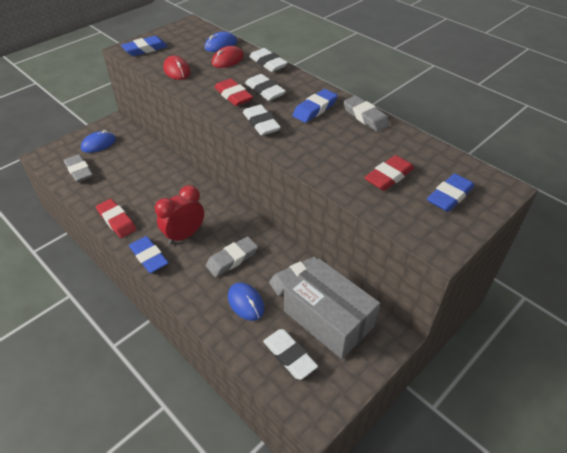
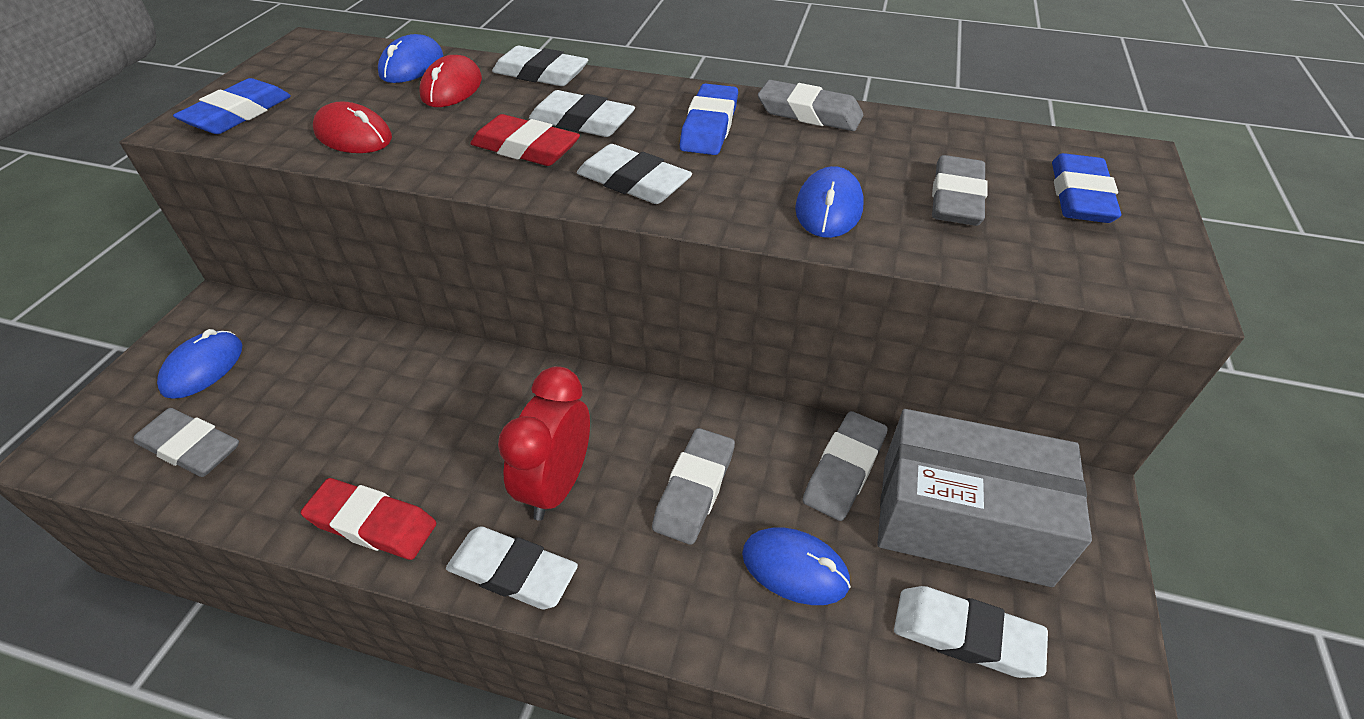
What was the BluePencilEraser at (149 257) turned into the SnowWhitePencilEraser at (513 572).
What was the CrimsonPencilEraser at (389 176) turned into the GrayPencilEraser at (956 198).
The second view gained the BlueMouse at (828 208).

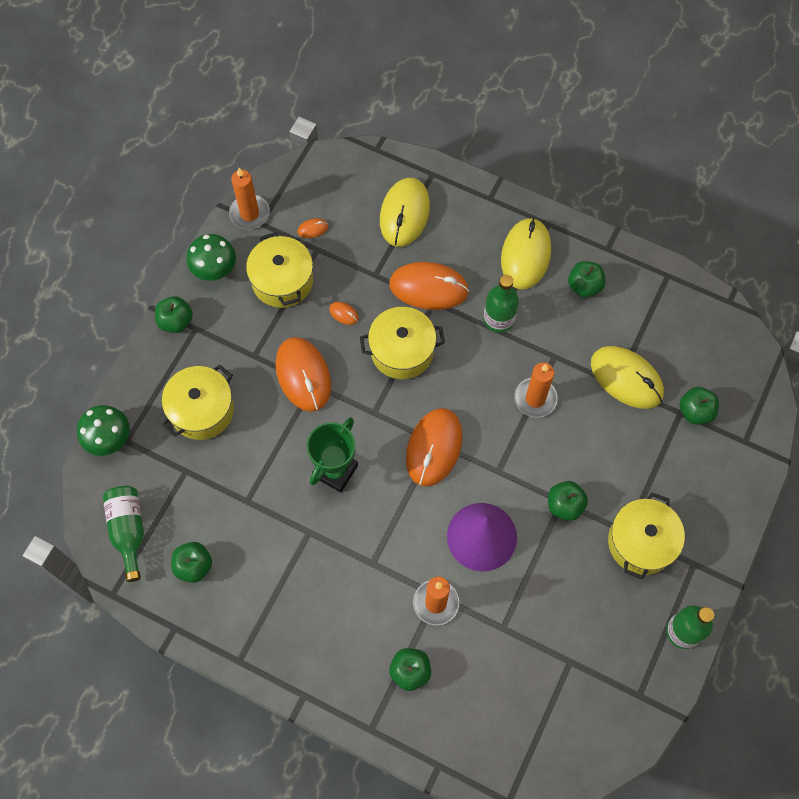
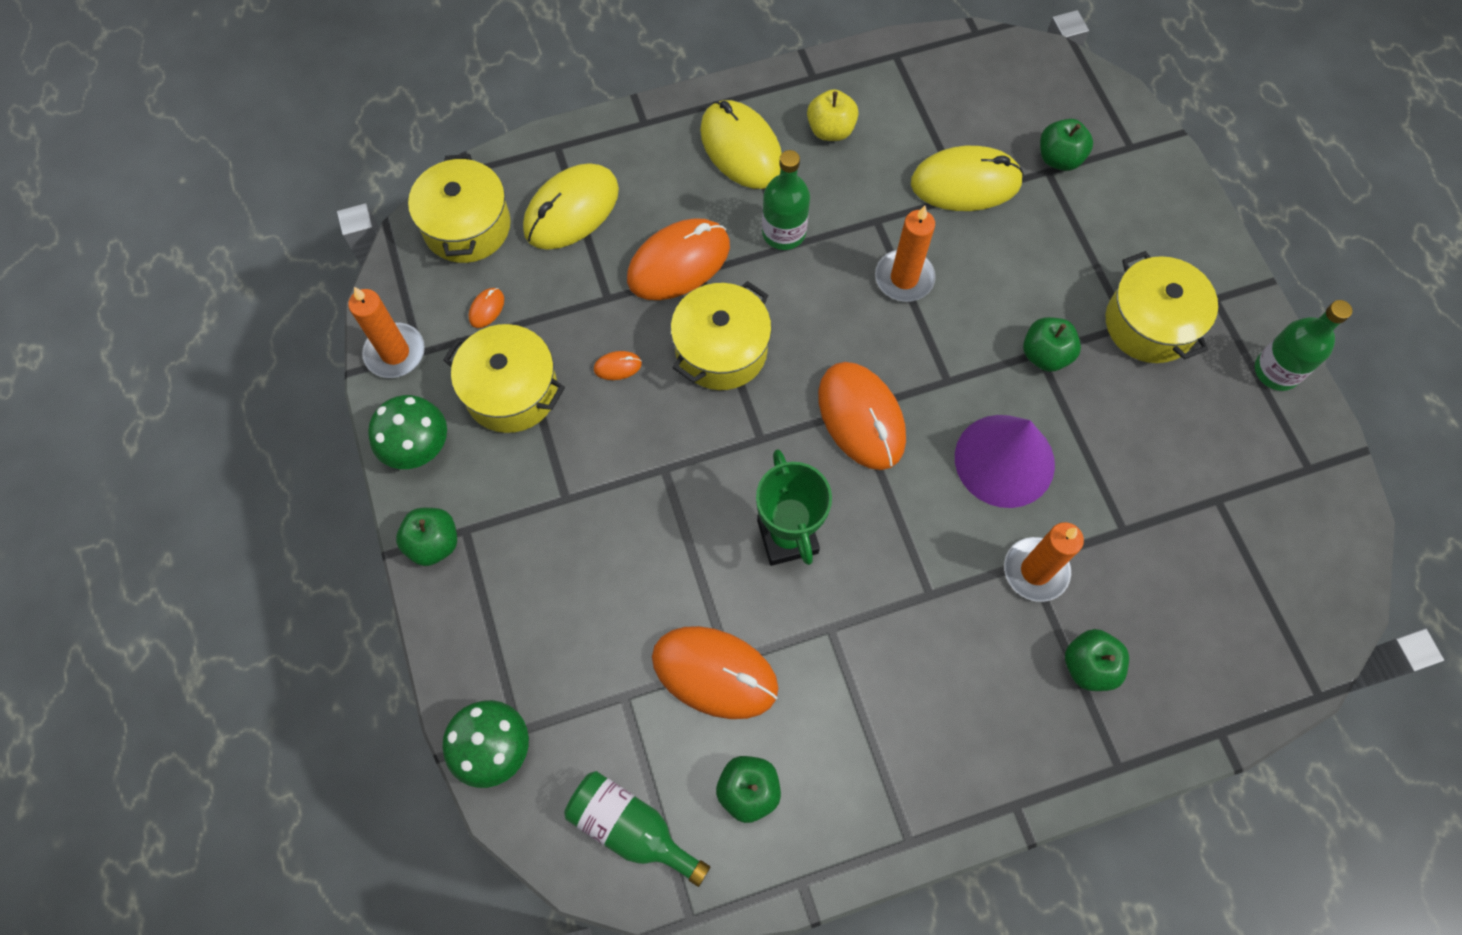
The GoldenPot ended up elsewhere, having gone from (202 410) to (467 226).
The BrightOrangeMouse ended up elsewhere, having gone from (303 375) to (715 673).
The GoldenMouse at (404 214) ended up facing another way, 75 degrees clockwise from before.
What was the LeafGreenToyApple at (584 286) turned into the GoldenToyApple at (830 130).

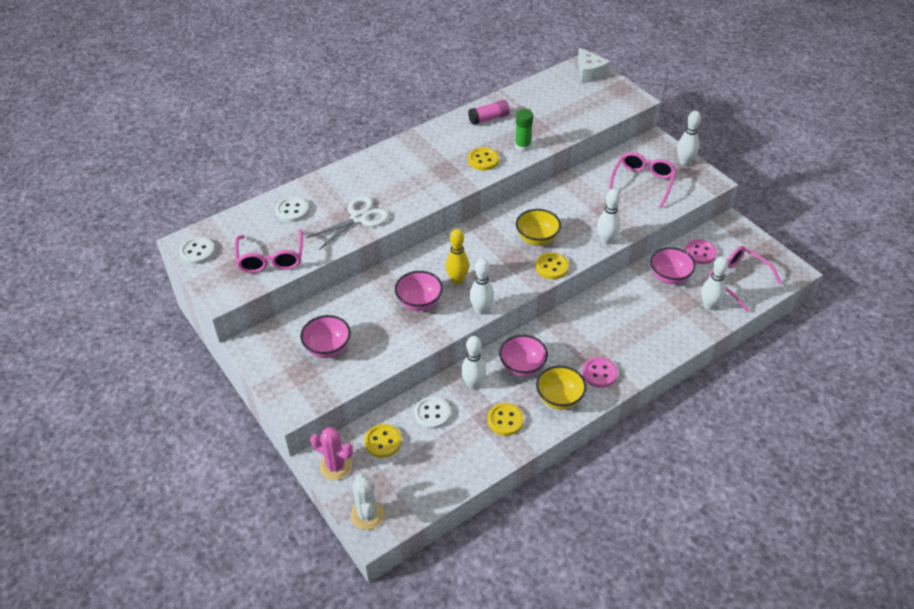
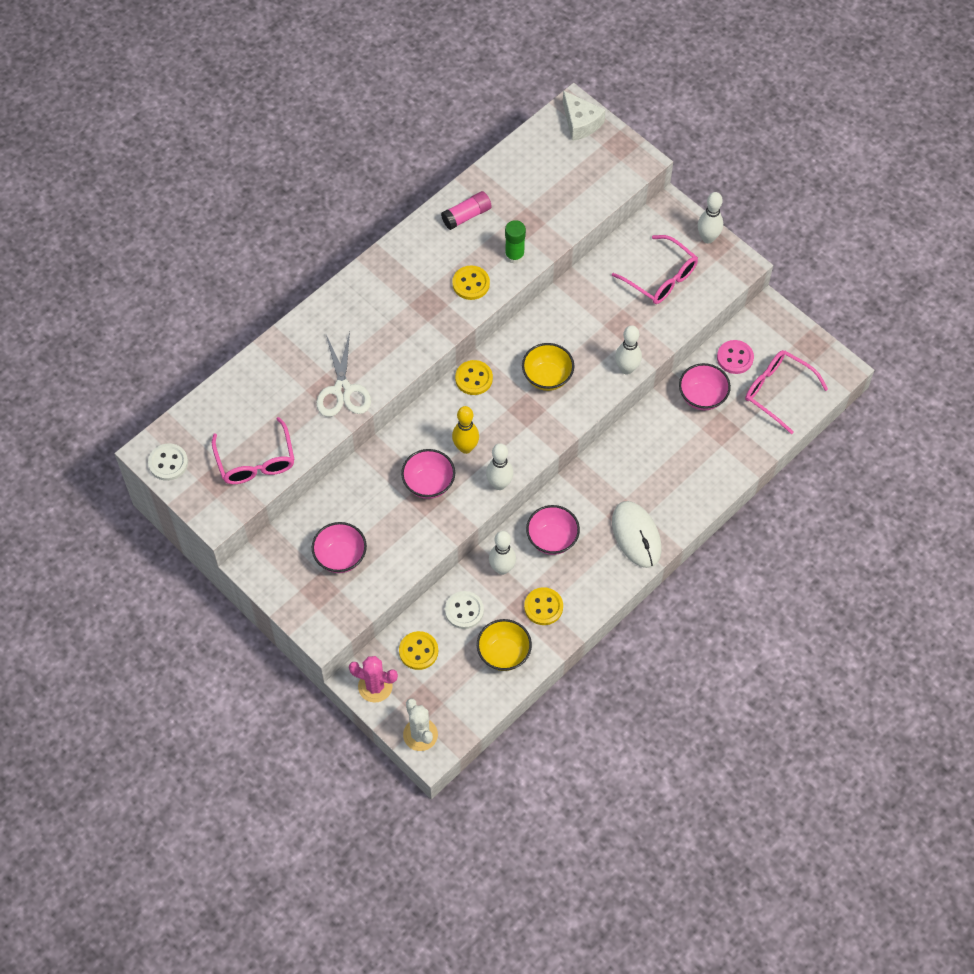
The second view lost the SnowWhiteButton at (292 210).
The SnowWhitePairOfScissors at (359 218) ended up facing another way, 135 degrees clockwise from before.
The GoldenButton ended up elsewhere, having gone from (552 267) to (474 378).
The GoldenBowl ended up elsewhere, having gone from (559 399) to (504 653).
Where the PinkButton stood at (599 373), the SnowWhiteMouse came to stand at (636 535).
The PinkSpectacles at (642 183) ended up facing another way, 120 degrees clockwise from before.
The second view lost the SnowWhiteBowlingPin at (709 305).

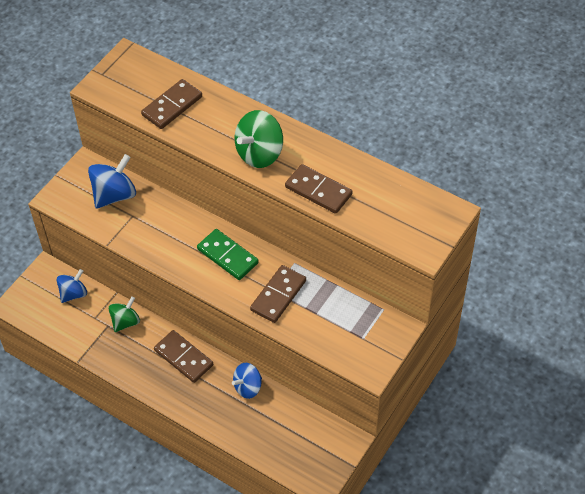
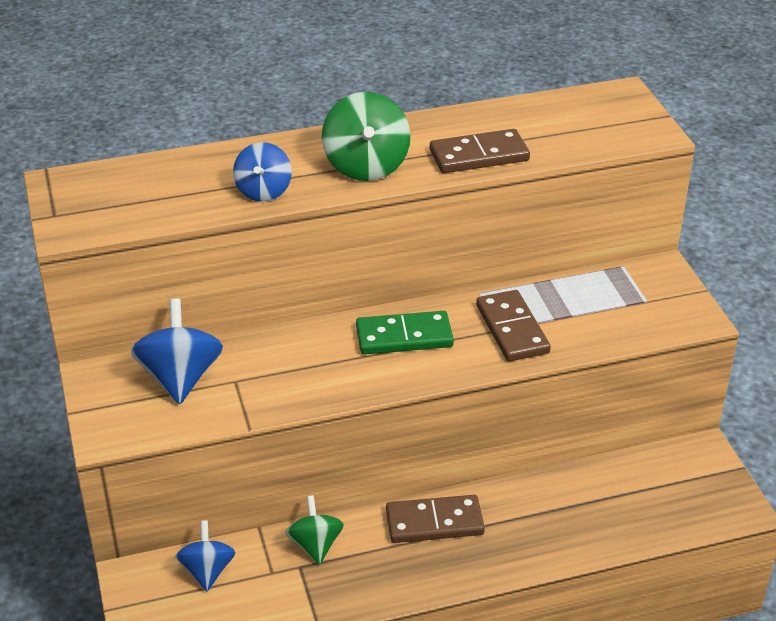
The second view lost the BrownDominoTile at (172 106).
The BlueWhirligig ended up elsewhere, having gone from (248 387) to (263 191).

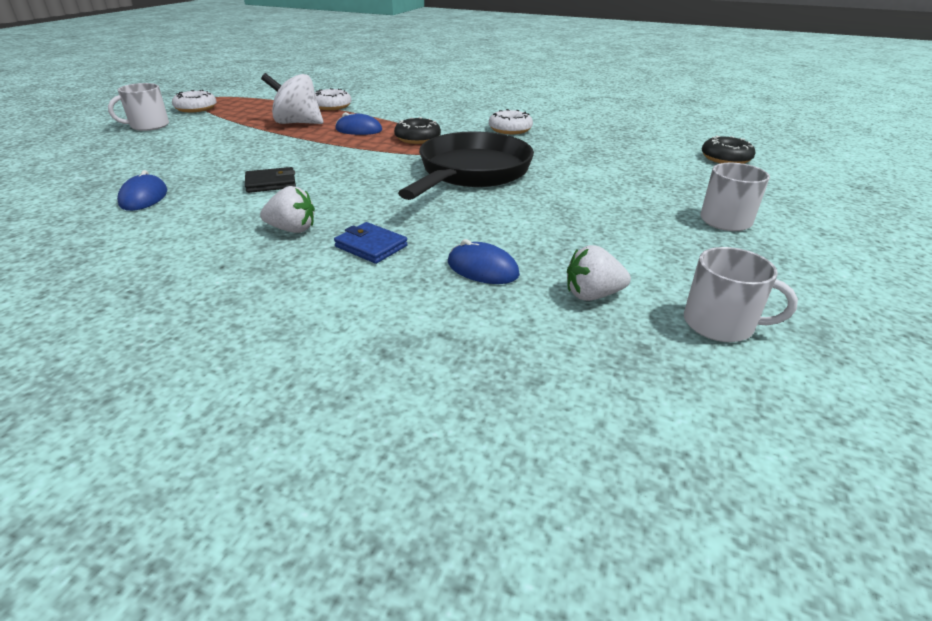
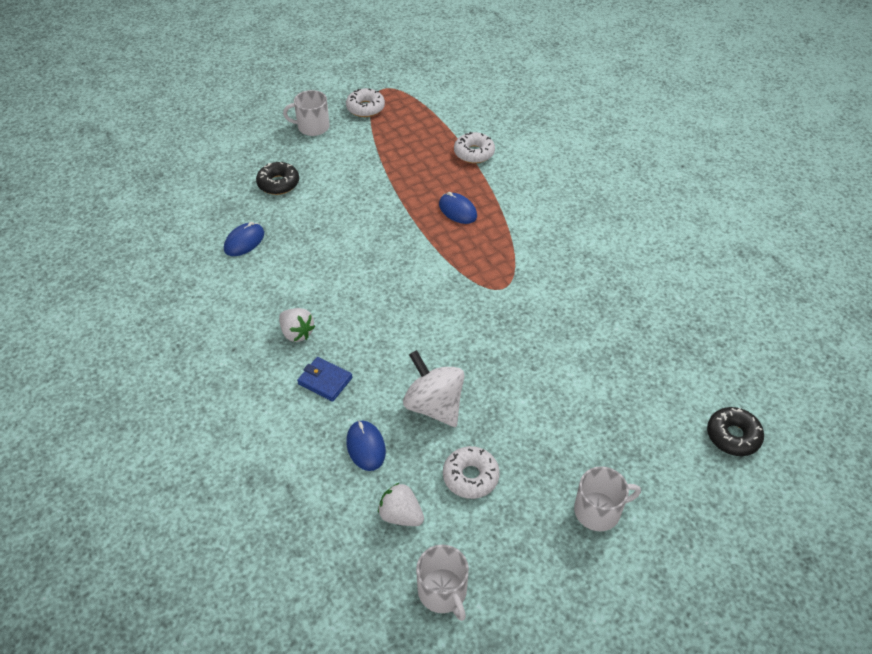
The second view lost the EbonyBillfold at (271 183).
The SnowWhiteWhirligig ended up elsewhere, having gone from (297 123) to (434 405).
The BlueBillfold at (371 246) ended up facing another way, 45 degrees counterclockwise from before.
The EbonyDonut ended up elsewhere, having gone from (417 138) to (278 183).
The second view lost the EbonyPan at (471 173).
The SnowWhiteDonut ended up elsewhere, having gone from (510 129) to (470 477).

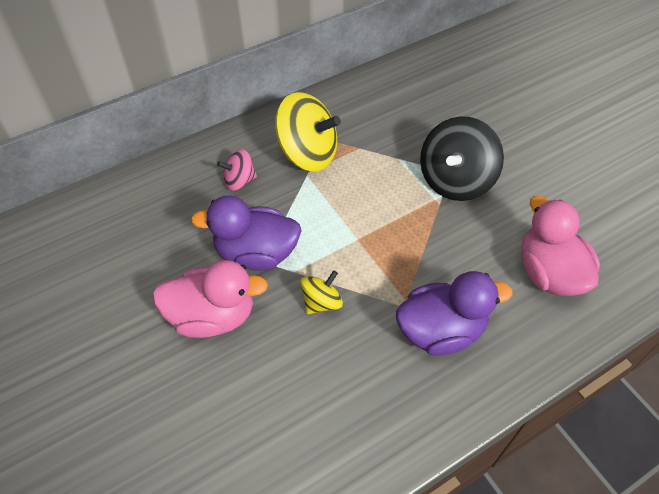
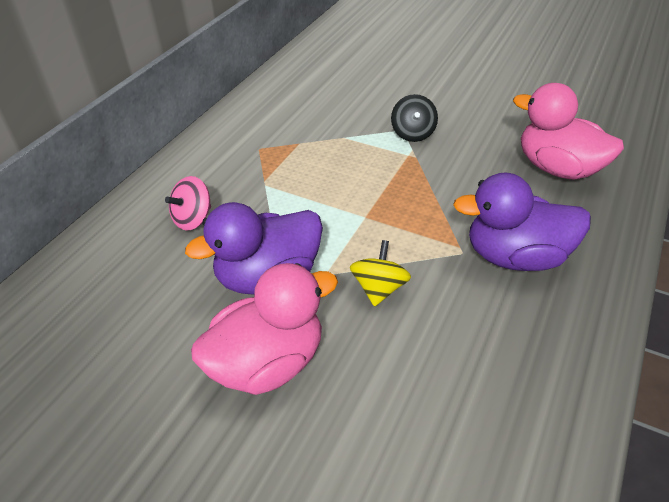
The second view lost the GoldenWhirligig at (307 154).
The RoyalPurpleRubberDuck at (440 331) ended up facing another way, 135 degrees counterclockwise from before.
The size of the EbonyWhirligig at (455 180) changed by a factor of 0.53.

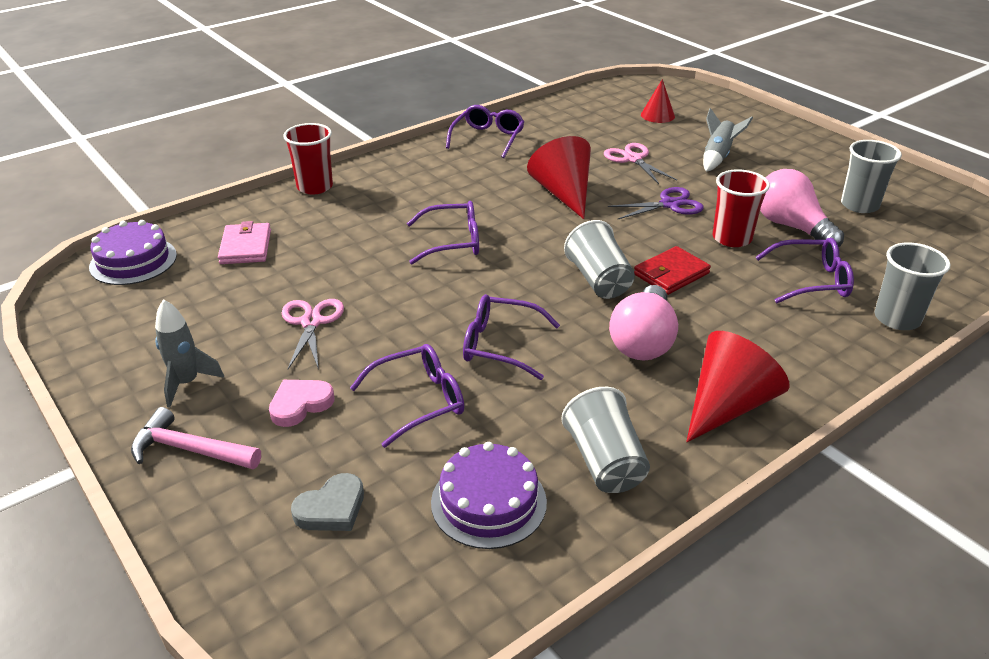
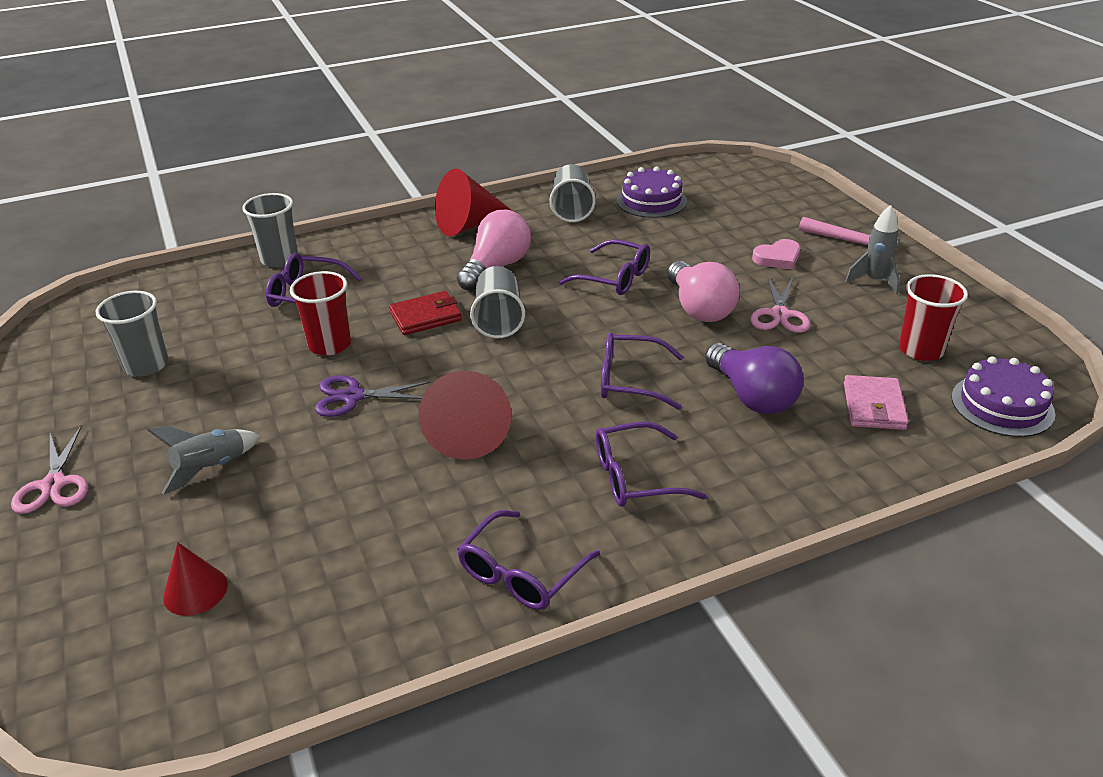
The CrimsonBeaker ended up elsewhere, having gone from (315 187) to (921 350).
The second view lost the GrayLoveHeart at (331 508).
The RoyalPurpleSpectacles ended up elsewhere, having gone from (419 401) to (635 477).
The PinkPairOfScissors ended up elsewhere, having gone from (633 159) to (54 485).
The PinkLightbulb ended up elsewhere, having gone from (791 226) to (699 308).
The second view gained the RoyalPurpleLightbulb at (752 396).

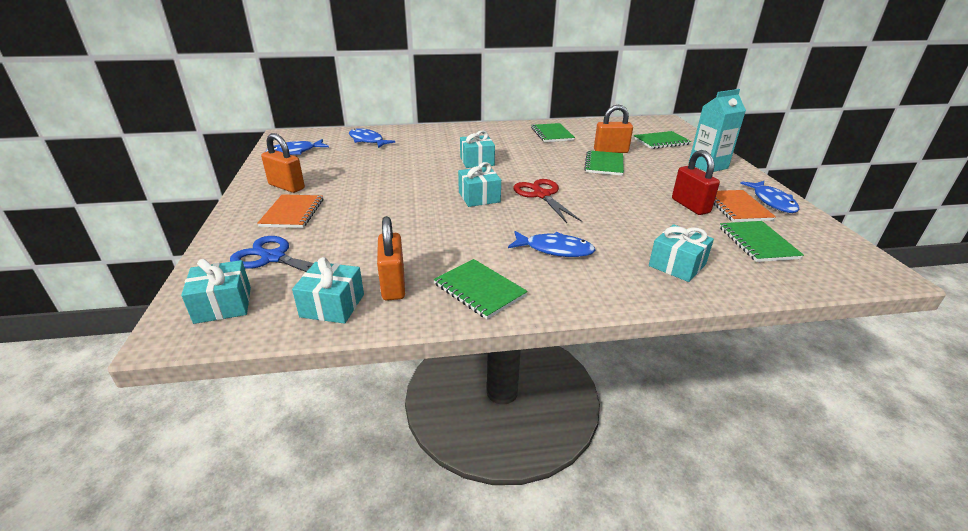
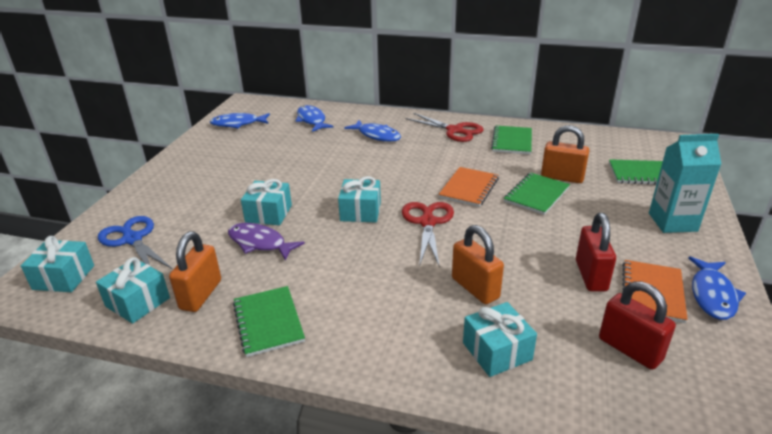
The BrightOrangeExerciseBook ended up elsewhere, having gone from (293 213) to (469 188).
The BrightOrangeLock ended up elsewhere, having gone from (286 186) to (475 288).
The TealWrappedGift ended up elsewhere, having gone from (477 161) to (268 213).
The BlueFish ended up elsewhere, having gone from (555 249) to (377 135).
Where the LeafGreenExerciseBook stood at (757 243), the CrimsonLock came to stand at (630 349).
The second view gained the RoyalPurpleFish at (260 243).
The second view gained the CrimsonPairOfScissors at (455 131).

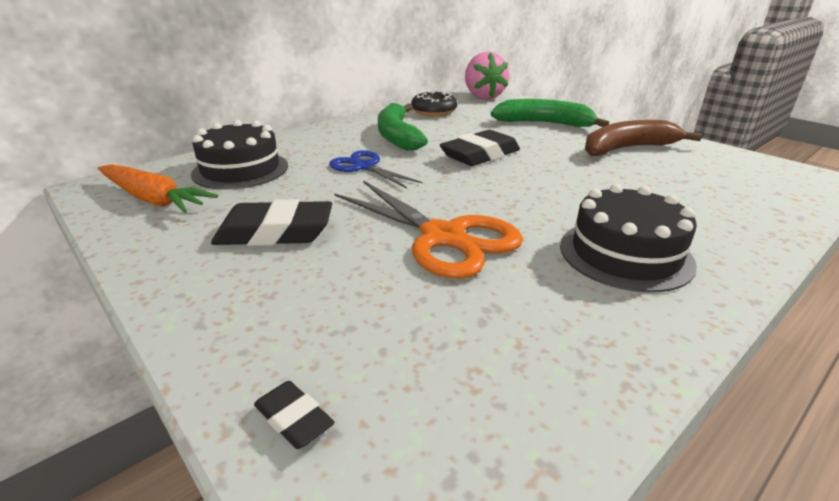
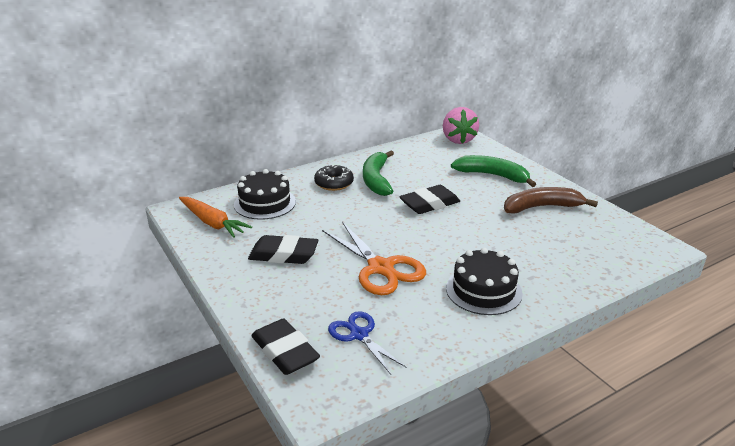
The size of the EbonyPencilEraser at (294 419) changed by a factor of 2.07.
The BluePairOfScissors ended up elsewhere, having gone from (364 167) to (359 335).
The EbonyDonut ended up elsewhere, having gone from (434 111) to (334 183).

